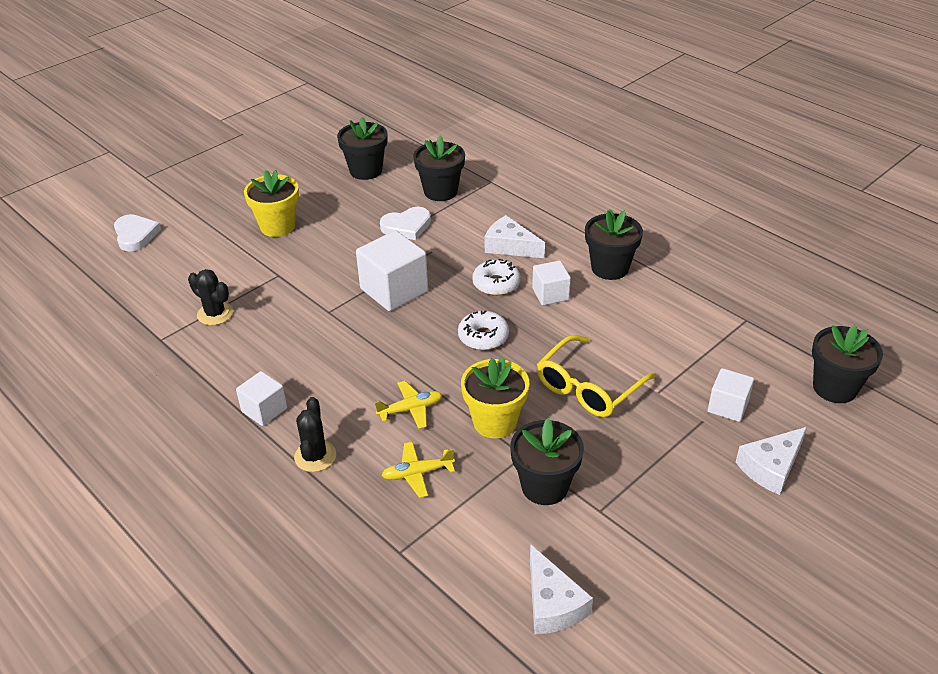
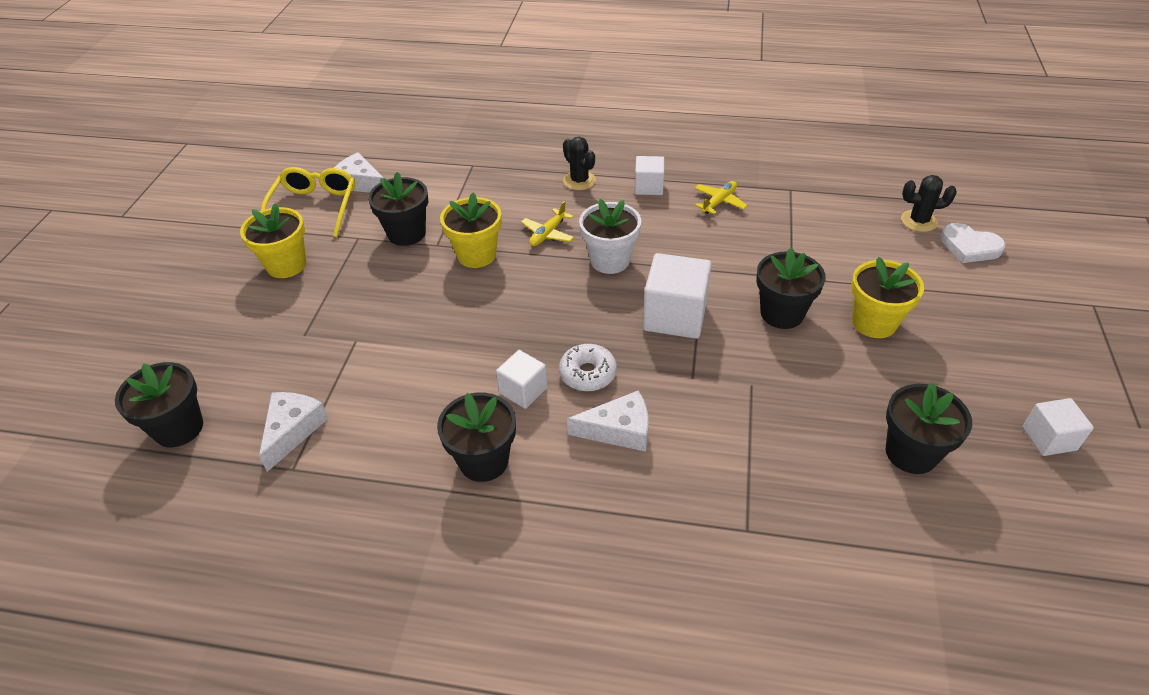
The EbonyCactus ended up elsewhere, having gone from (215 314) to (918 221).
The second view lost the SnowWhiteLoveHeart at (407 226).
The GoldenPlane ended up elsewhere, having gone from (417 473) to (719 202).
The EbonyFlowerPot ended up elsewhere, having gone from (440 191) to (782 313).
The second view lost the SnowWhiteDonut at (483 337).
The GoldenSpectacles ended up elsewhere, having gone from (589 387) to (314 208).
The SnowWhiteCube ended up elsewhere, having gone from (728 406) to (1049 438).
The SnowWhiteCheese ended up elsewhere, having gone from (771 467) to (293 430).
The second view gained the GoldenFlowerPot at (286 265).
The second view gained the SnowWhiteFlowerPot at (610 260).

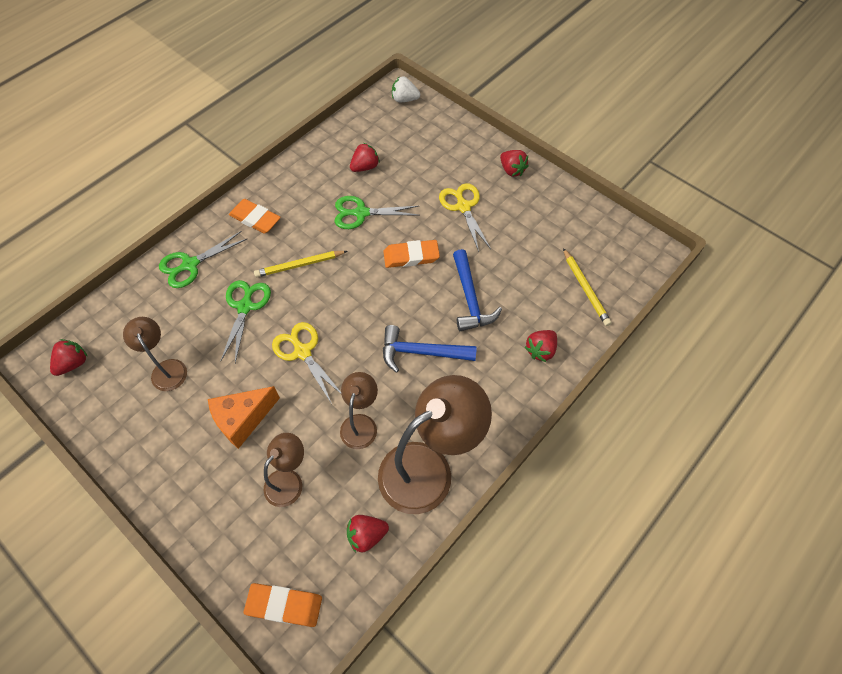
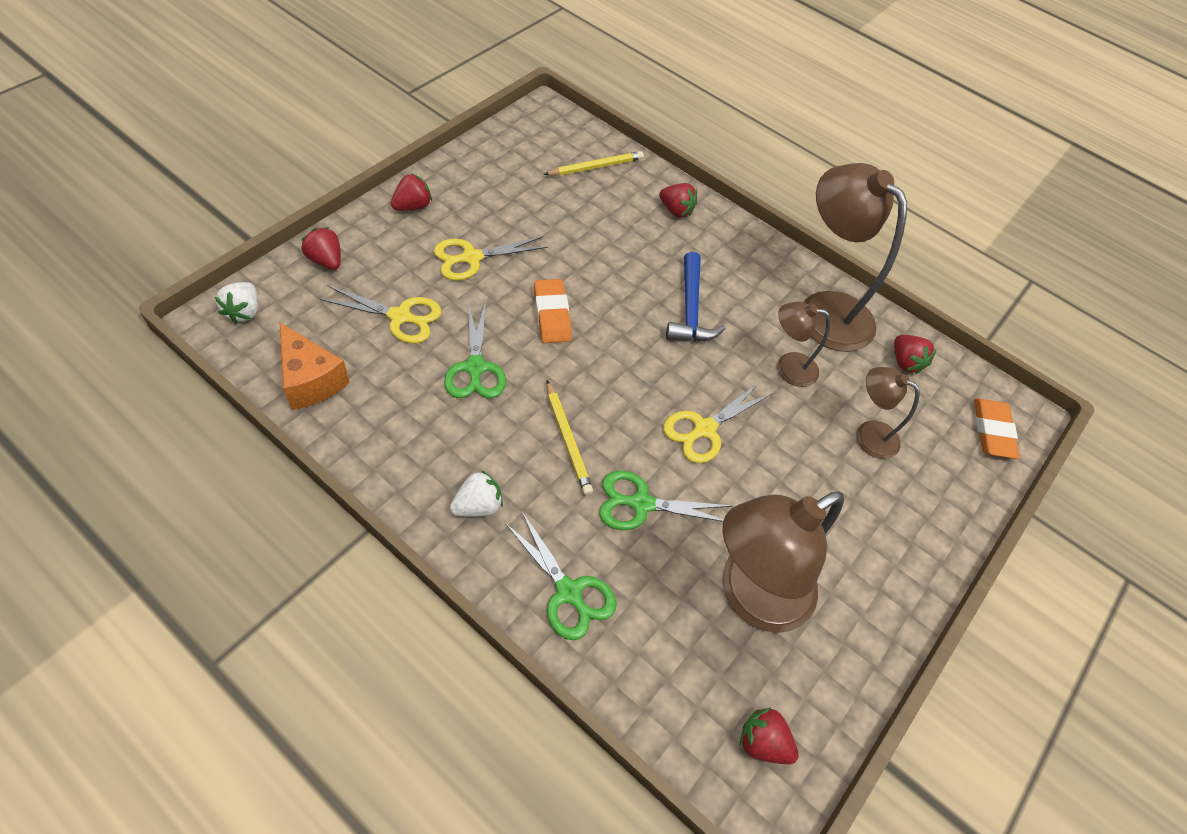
The size of the BrownLamp at (166 368) changed by a factor of 1.91.
The BrightOrangeCheese ended up elsewhere, having gone from (243 419) to (310 380).
Where the BrightOrangePencilEraser stood at (255 218), the SnowWhiteStrawberry came to stand at (478 506).
The CrimsonStrawberry ended up elsewhere, having gone from (365 167) to (326 260).
The second view lost the BlueClawHammer at (470 299).
The second view gained the GoldenPairOfScissors at (400 317).

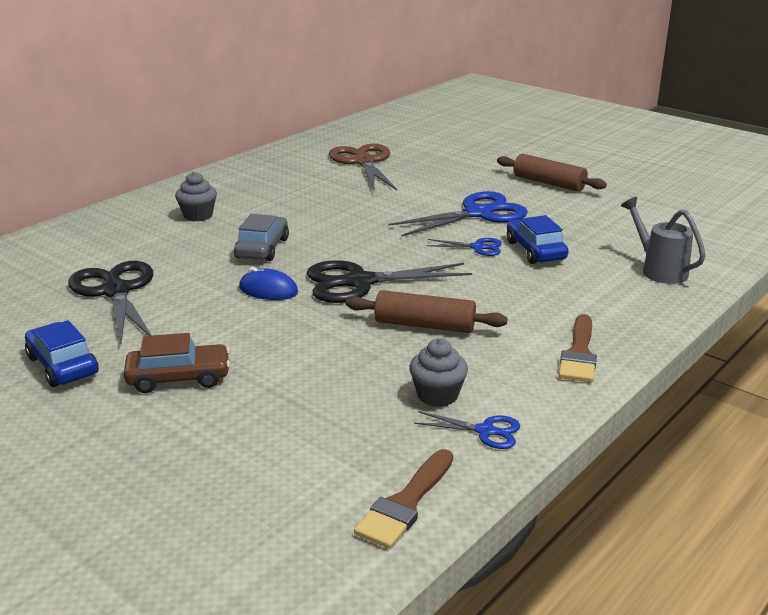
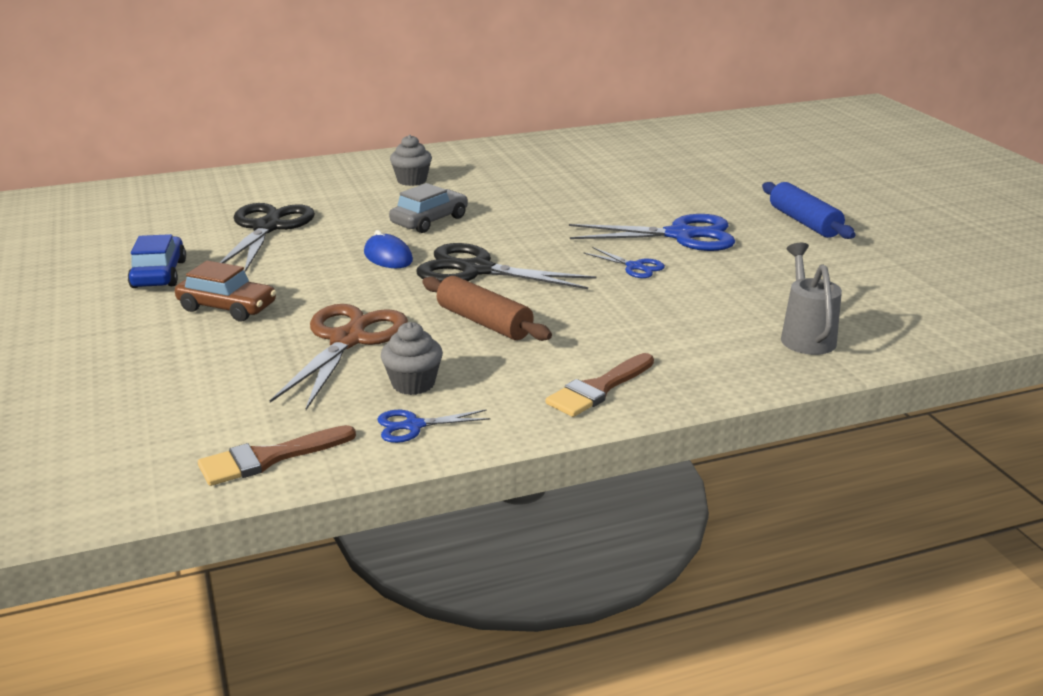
The BrownPairOfScissors ended up elsewhere, having gone from (364 162) to (348 340).
The BluePairOfScissors at (485 431) ended up facing another way, 120 degrees clockwise from before.
What was the BrownPastryRoller at (549 183) turned into the BluePastryRoller at (804 222).
The second view lost the BlueToyCar at (535 250).

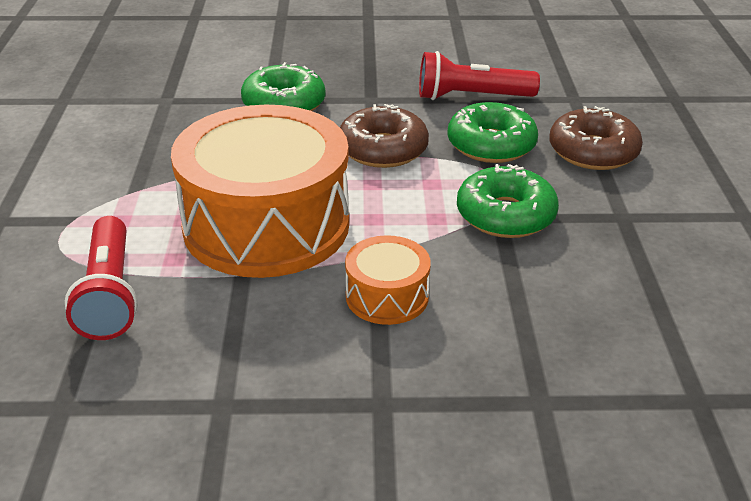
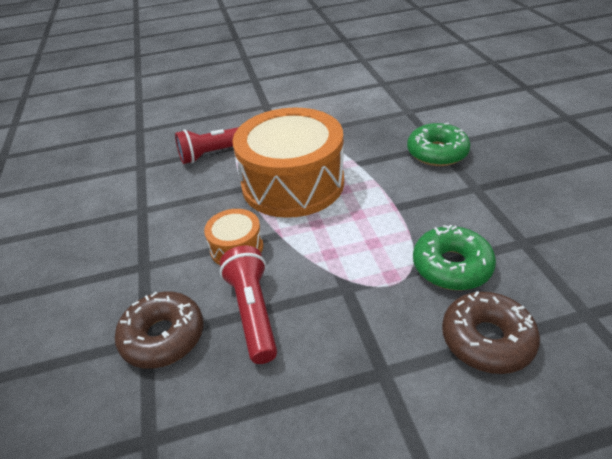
The BrownDonut ended up elsewhere, having gone from (383 149) to (163 336).
The CrimsonPocketTorch ended up elsewhere, having gone from (471 97) to (253 311).
The second view lost the LeafGreenDonut at (505 215).

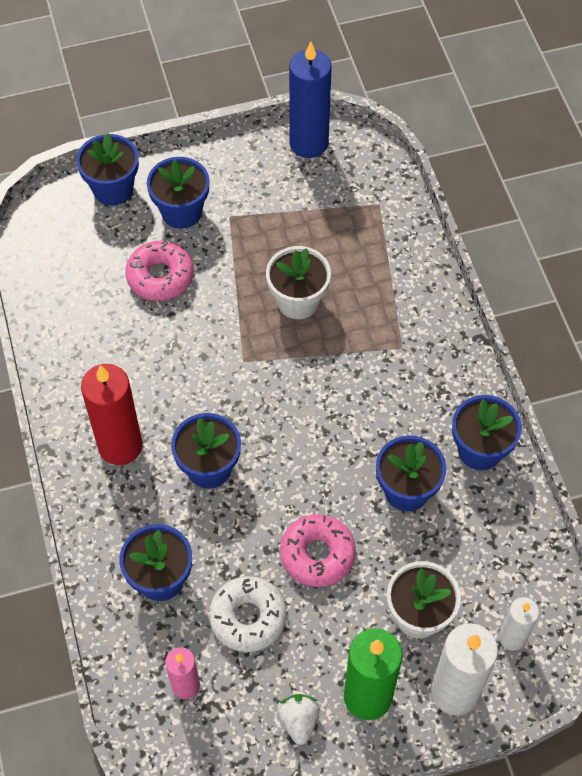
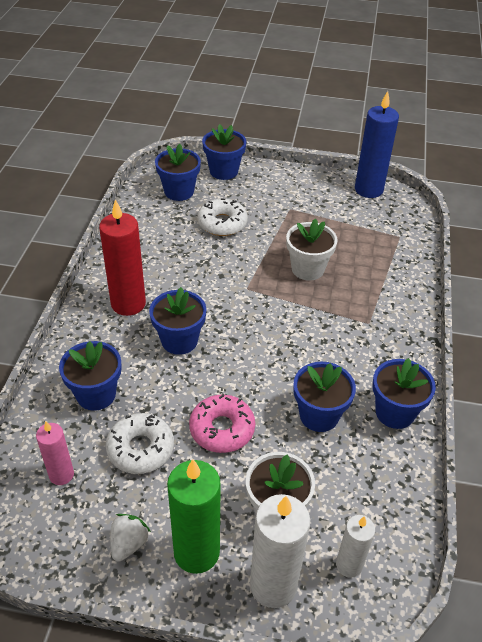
What was the PinkDonut at (160 276) turned into the SnowWhiteDonut at (222 223).
The BlueFlowerPot ended up elsewhere, having gone from (181 212) to (179 191).

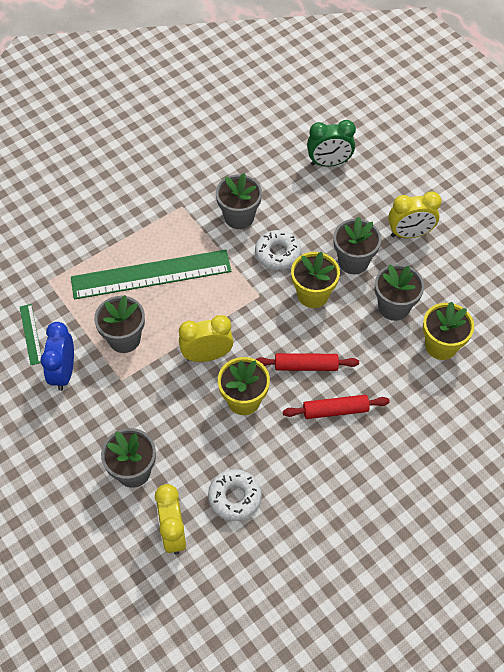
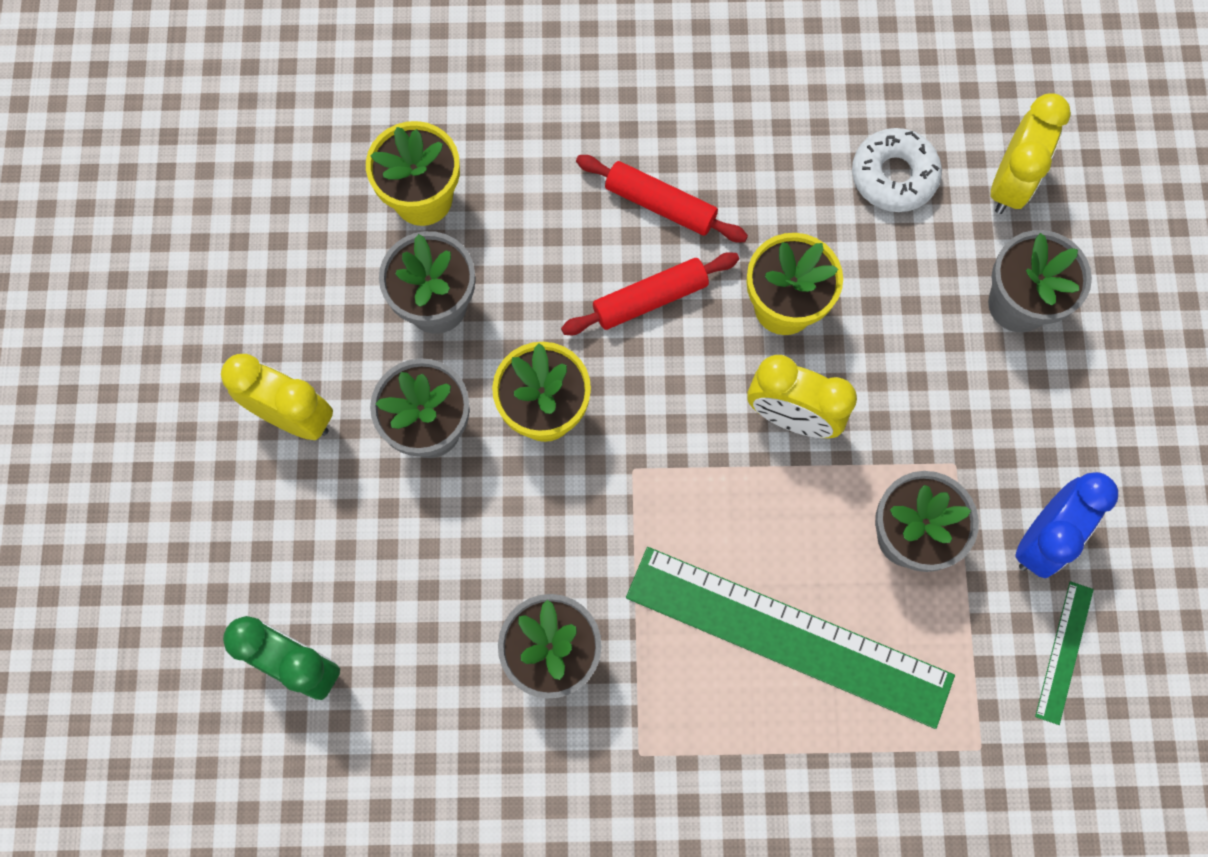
The second view lost the SnowWhiteDonut at (277 254).
The CrimsonPastryRoller at (306 366) ended up facing another way, 60 degrees counterclockwise from before.

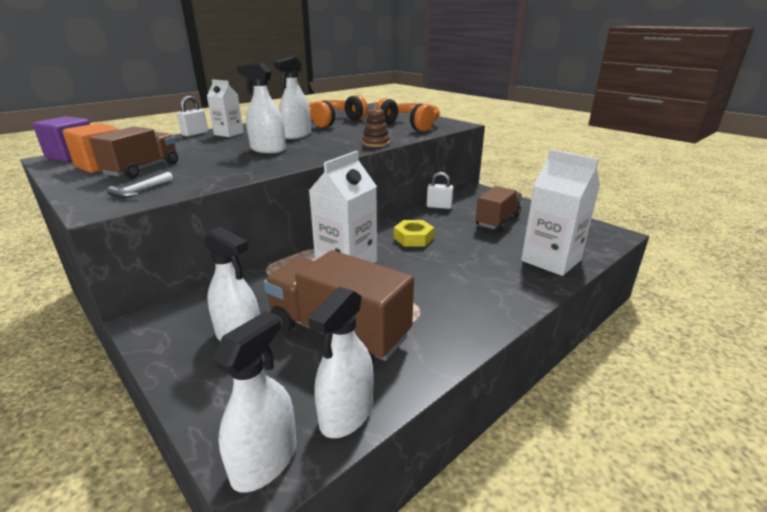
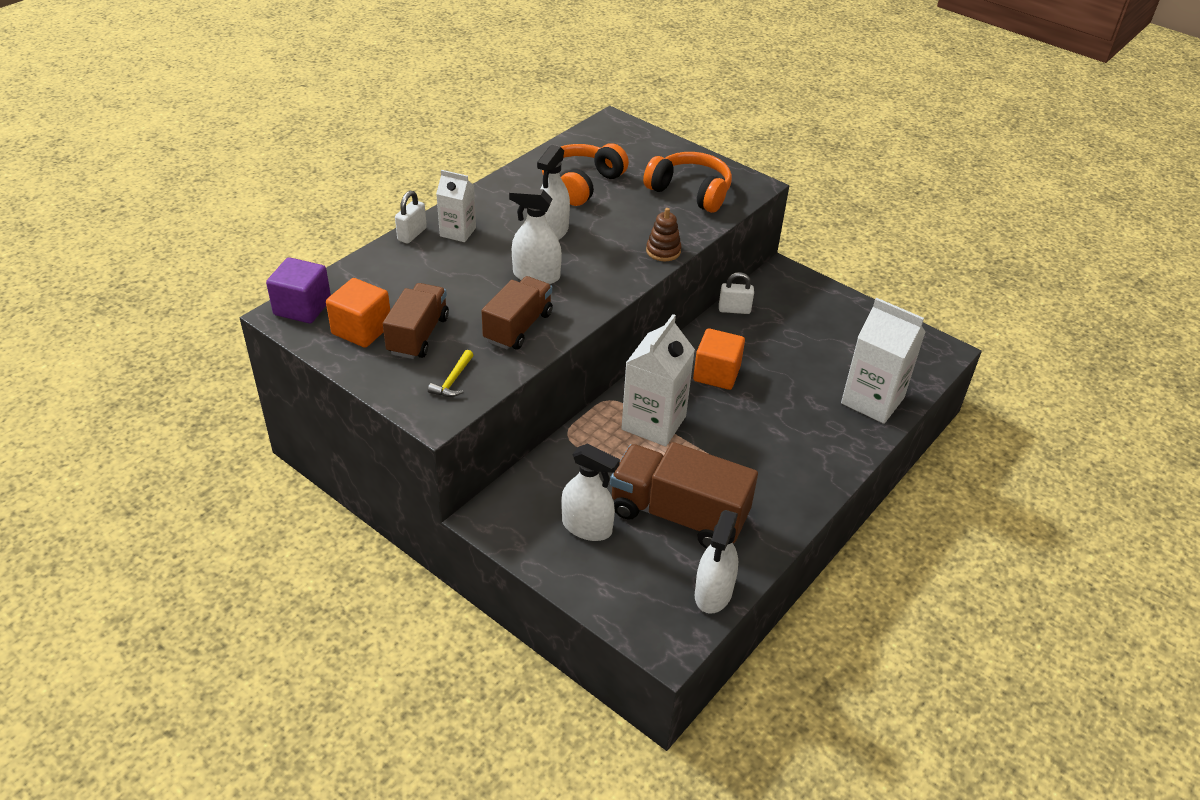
What was the SnowWhiteClawHammer at (141 190) turned into the GoldenClawHammer at (453 380).
The second view lost the SnowWhiteSprayBottle at (264 461).
Where the GoldenHexNut stood at (413 238), the BrightOrangeCube came to stand at (716 374).
The BrownLorry ended up elsewhere, having gone from (497 221) to (518 327).

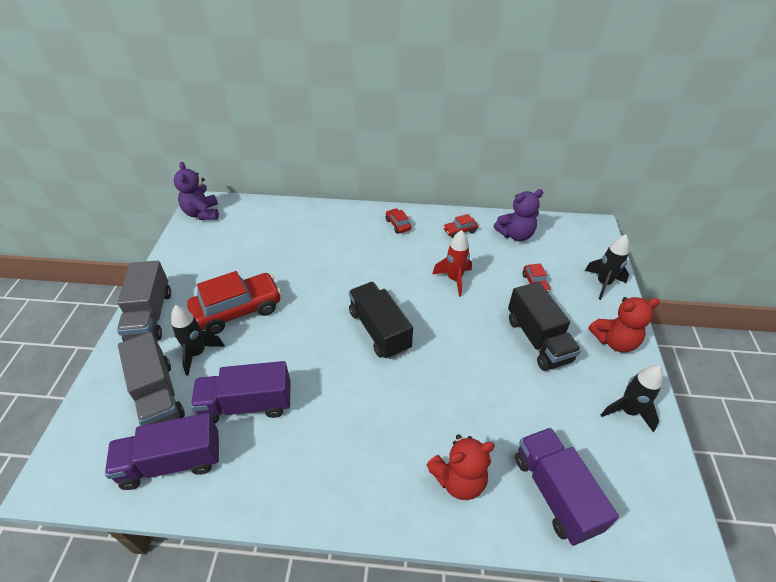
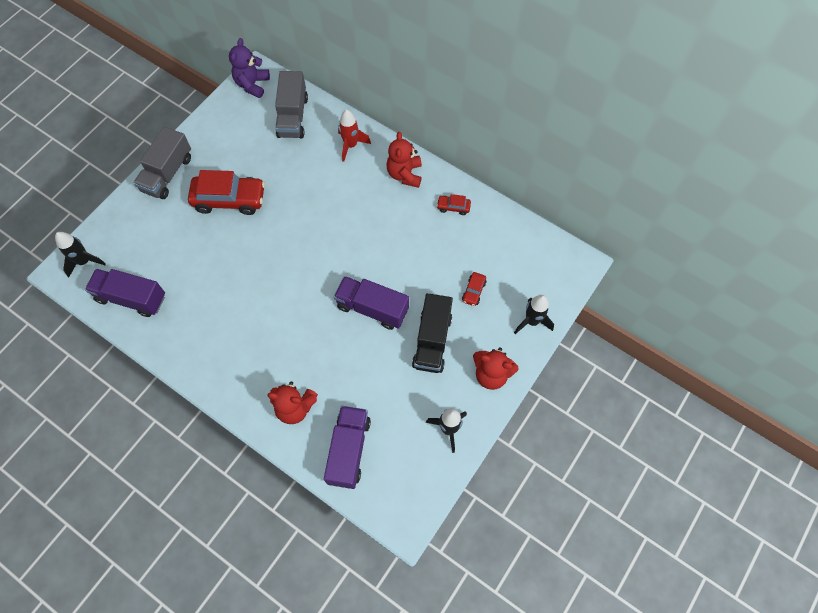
The GrayLorry ended up elsewhere, having gone from (158 395) to (293 116).
The EbonyToyRocket ended up elsewhere, having gone from (198 353) to (84 261).
The RoyalPurpleLorry ended up elsewhere, having gone from (247 404) to (372 308).
The second view lost the EbonyLorry at (379 330).
Where the CrimsonToyCar stood at (398 225), the CrimsonTeddy came to stand at (404 174).
The CrimsonToyRocket ended up elsewhere, having gone from (454 279) to (351 145).
The second view lost the RoyalPurpleTeddy at (515 235).

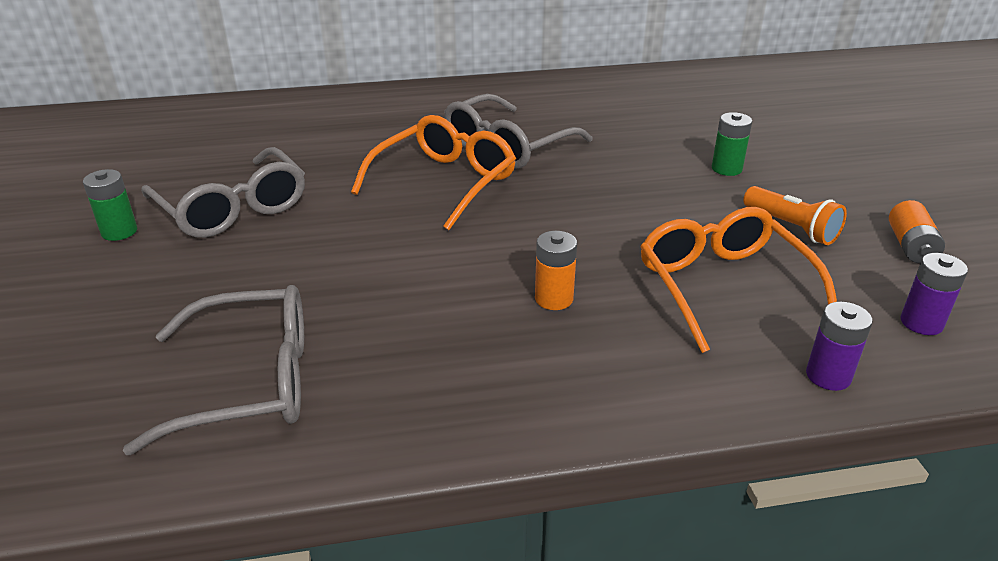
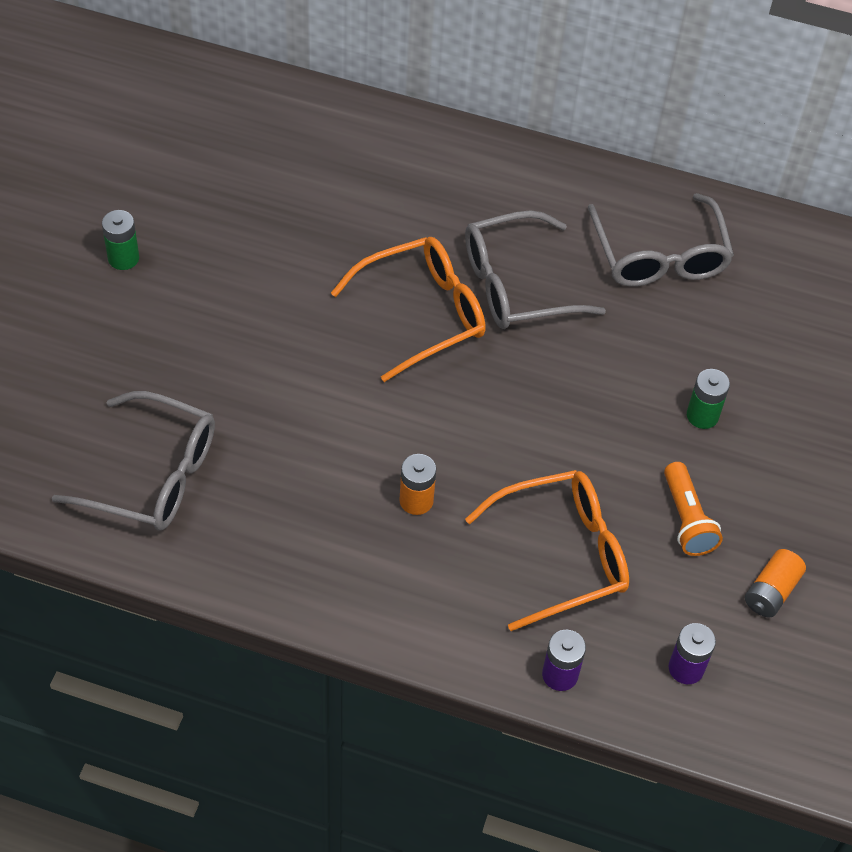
The GraySpectacles ended up elsewhere, having gone from (233 208) to (659 256).
The BrightOrangeSpectacles at (723 287) ended up facing another way, 60 degrees clockwise from before.

